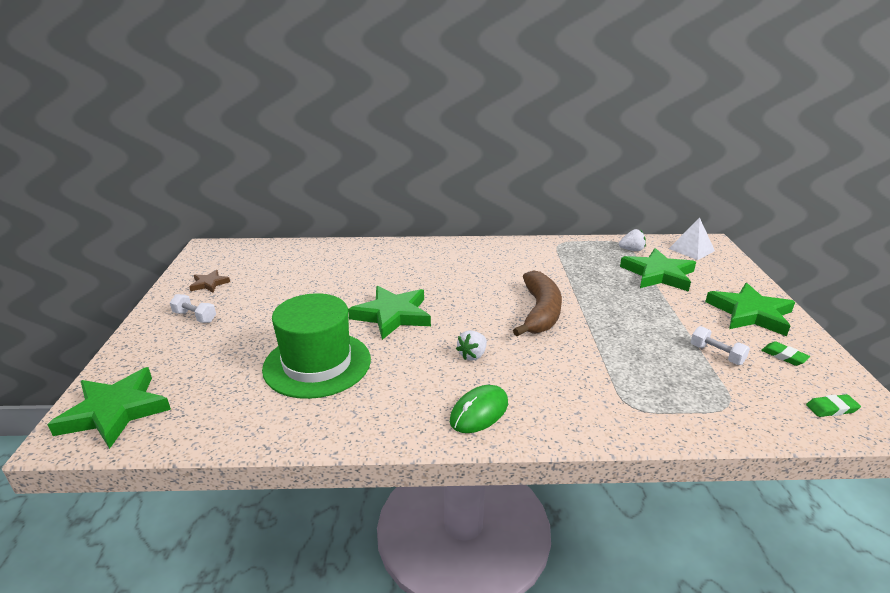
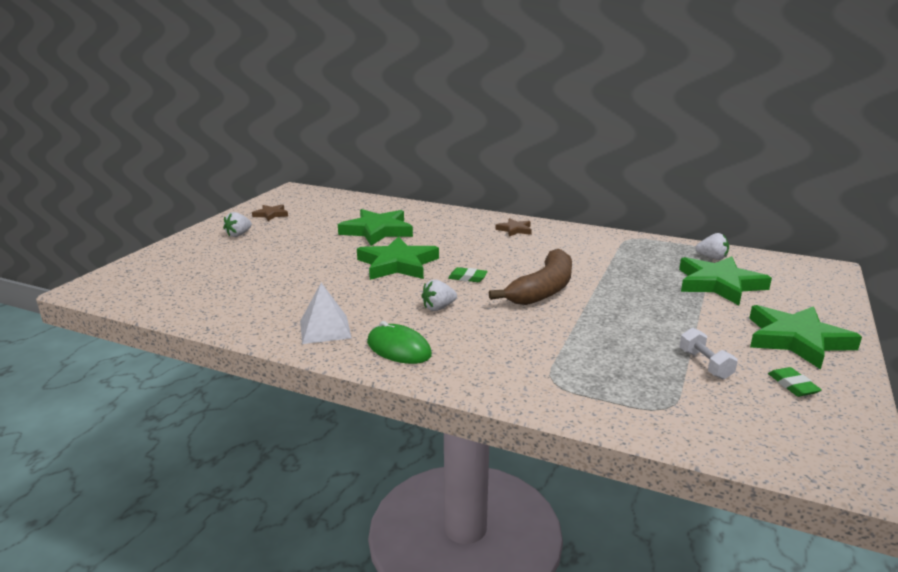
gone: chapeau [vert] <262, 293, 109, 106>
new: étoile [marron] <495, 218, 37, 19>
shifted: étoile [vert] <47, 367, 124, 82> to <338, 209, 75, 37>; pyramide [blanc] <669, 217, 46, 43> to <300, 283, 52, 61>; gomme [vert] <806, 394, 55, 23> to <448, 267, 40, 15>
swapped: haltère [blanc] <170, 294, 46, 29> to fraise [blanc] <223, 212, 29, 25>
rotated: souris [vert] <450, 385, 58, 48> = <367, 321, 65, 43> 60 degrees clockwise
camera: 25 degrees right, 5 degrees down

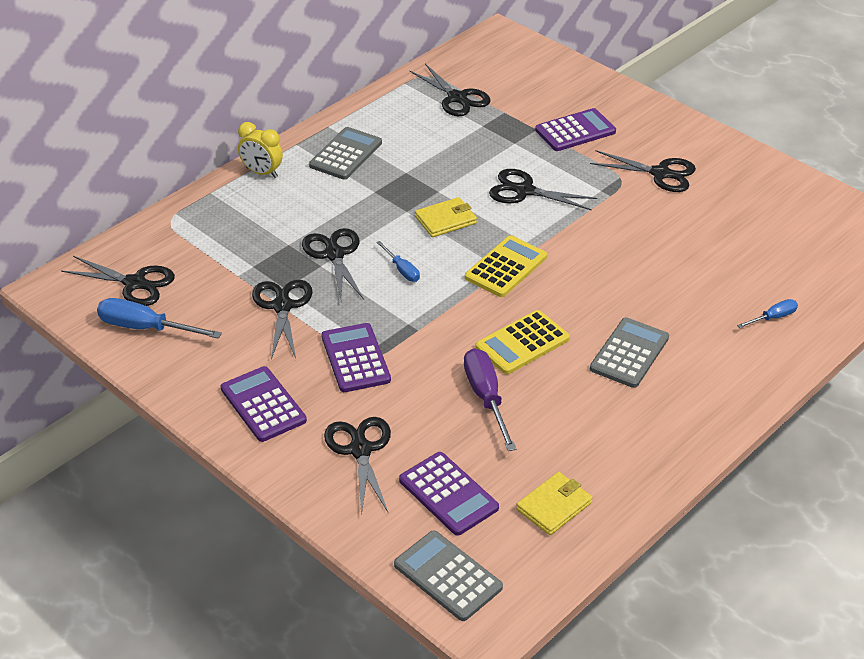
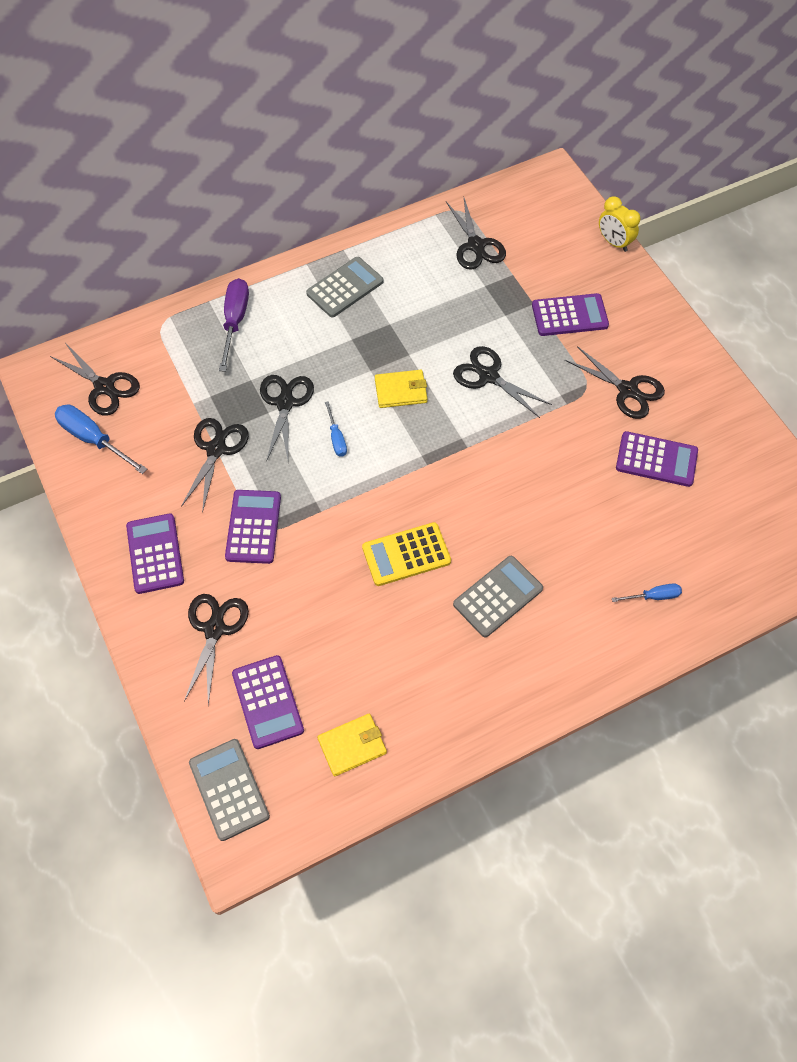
gone: calculatrice [jaune] <465, 235, 82, 62>
new: calculatrice [violet] <616, 431, 82, 56>
shifted: réveil [jaune] <238, 122, 45, 56> to <599, 196, 41, 56>; tournevis [violet] <464, 348, 52, 103> to <219, 278, 30, 94>
camera: 20 degrees right, 20 degrees up

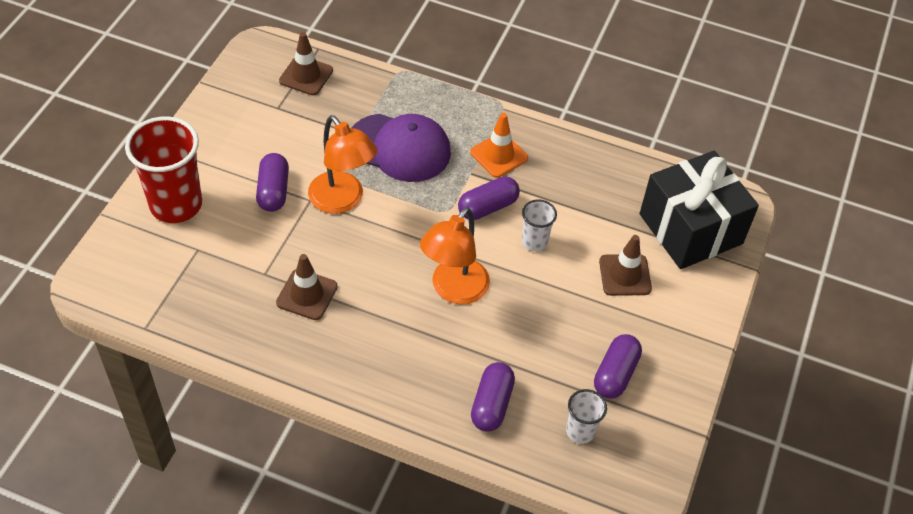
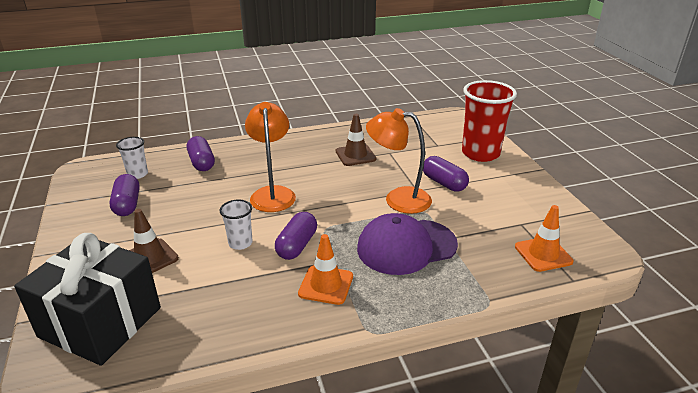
repainted: cône de chantier [marron] <279, 32, 54, 63> to cône de chantier [orange] <515, 205, 59, 67>
camera: 145 degrees right, 20 degrees down

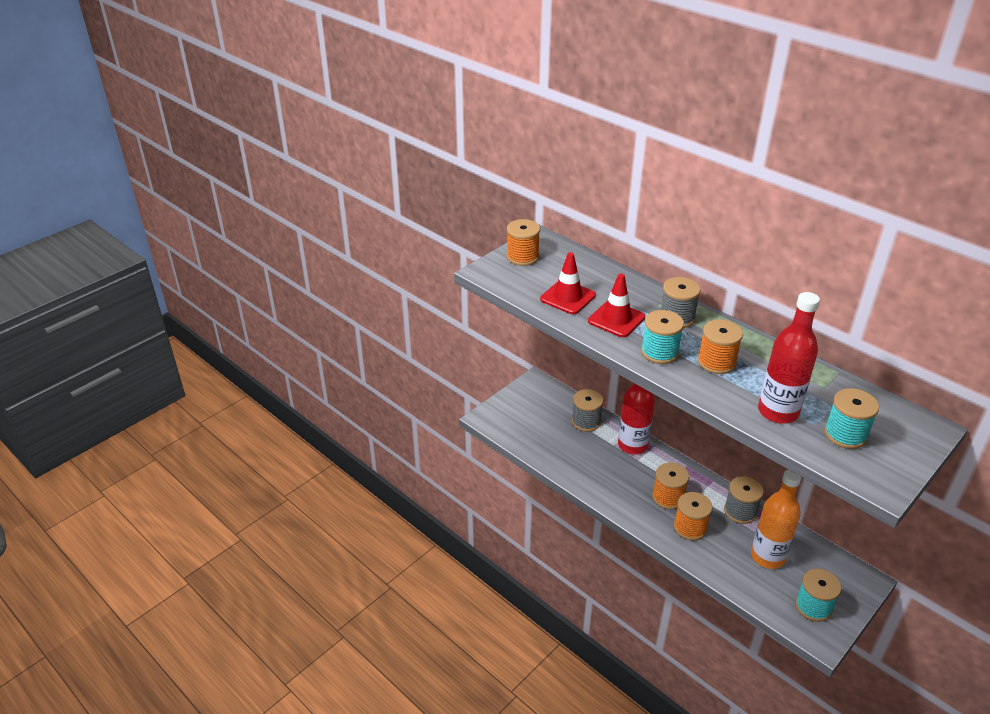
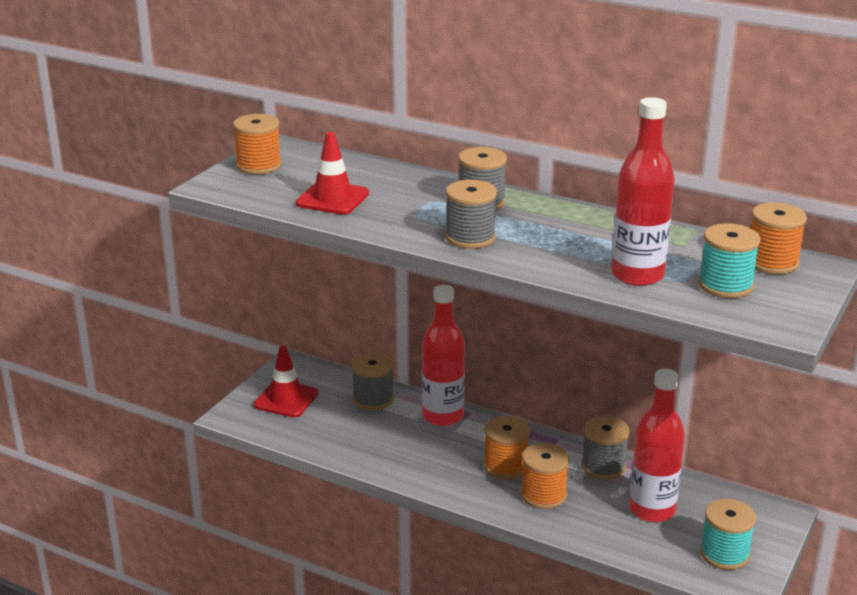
shifted: cône de chantier [rouge] <588, 274, 57, 63> to <254, 346, 64, 71>; bobine [orange] <698, 319, 45, 55> to <751, 202, 56, 72>
repainted: bobine [turquoise] <641, 310, 43, 54> to bobine [gris] <445, 180, 52, 69>; bouteille [orange] <751, 470, 51, 99> to bouteille [rouge] <629, 369, 56, 153>
camera: 15 degrees left, 10 degrees down

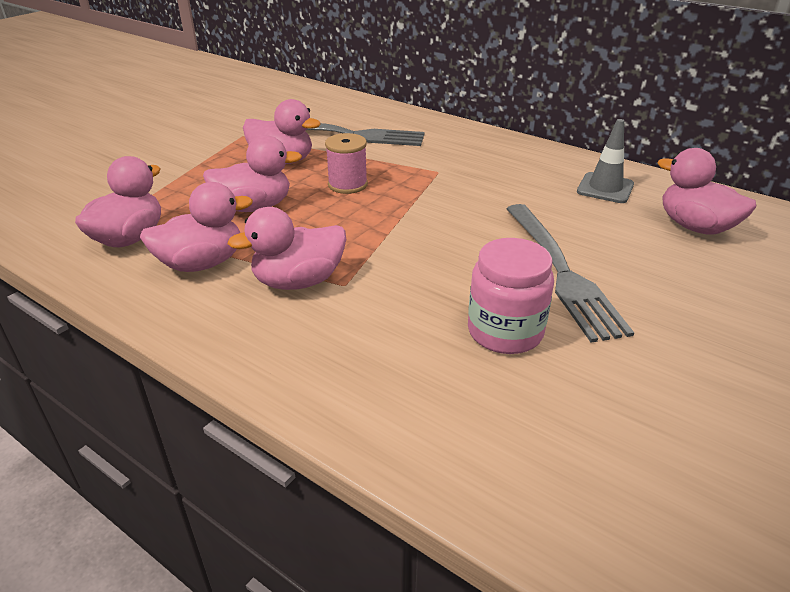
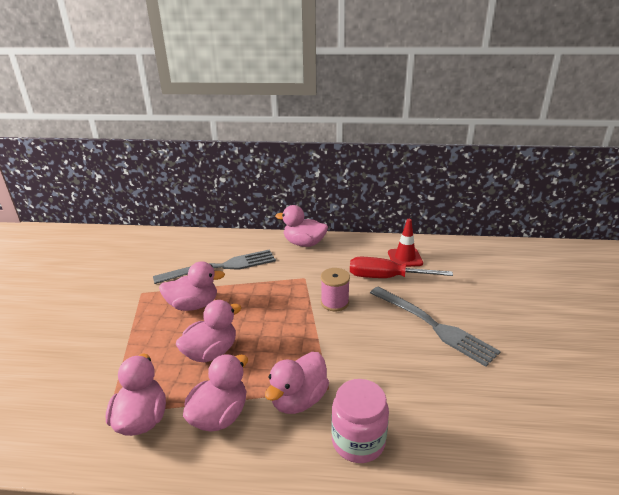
new: tournevis [rouge] <350, 257, 103, 21>
shifted: bobine [rose] <325, 133, 43, 61> to <321, 268, 29, 43>; bocal [rose] <468, 238, 86, 116> to <331, 379, 58, 84>; canard [rose] <658, 148, 98, 87> to <275, 205, 53, 42>
repainted: cône de chantier [gris] <577, 119, 57, 84> to cône de chantier [rouge] <388, 219, 35, 48>
camera: 30 degrees left, 5 degrees down

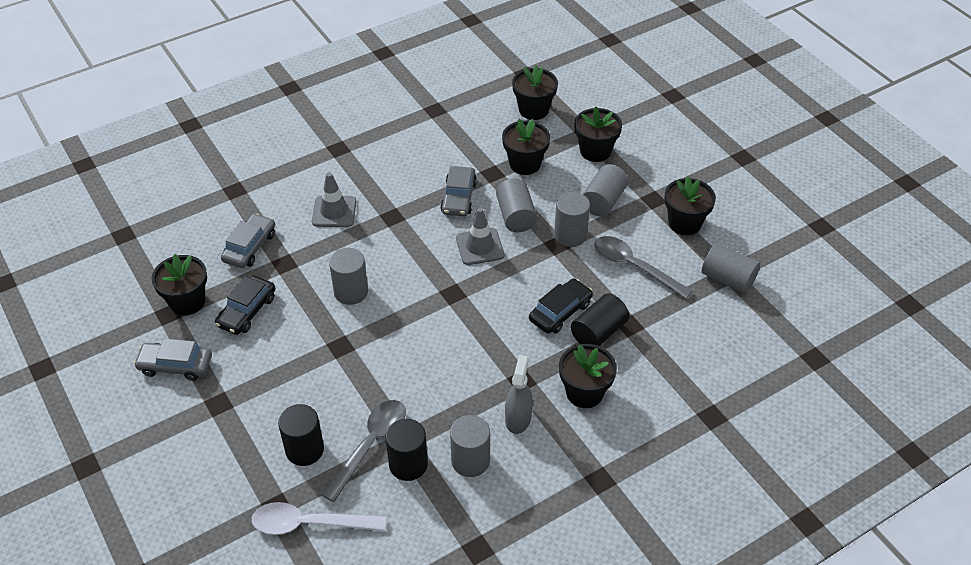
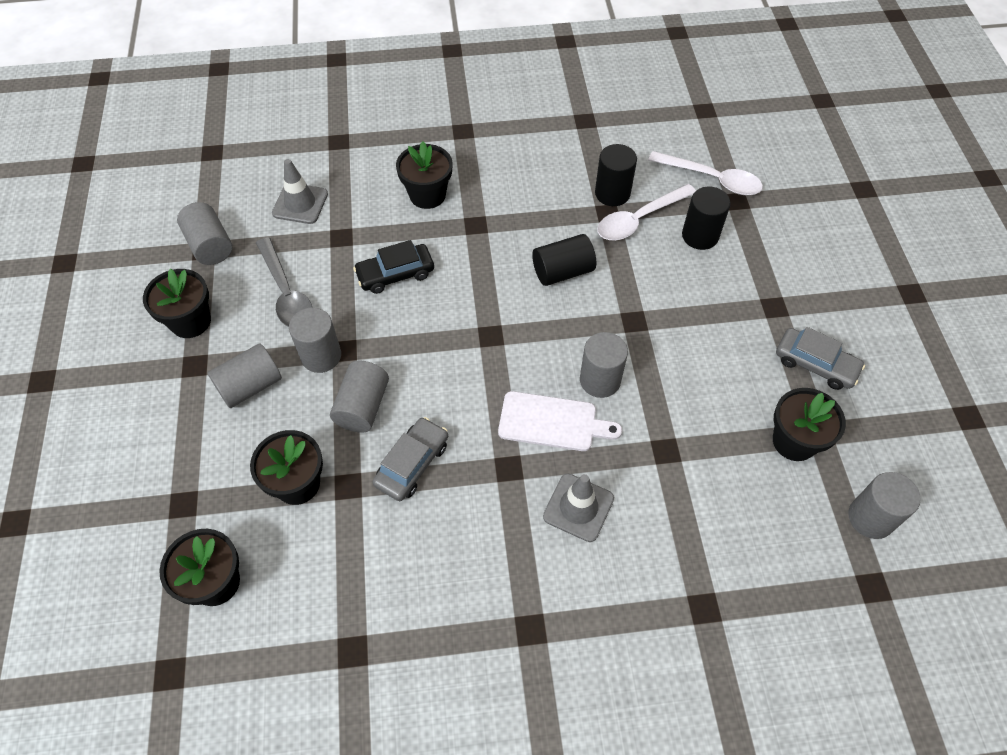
gone: voiture [noir] <215, 276, 60, 59>; voiture [gris] <221, 213, 54, 55>; vaporisateur [gris] <505, 355, 28, 79>; pot de fleurs [noir] <574, 106, 48, 56>
new: planche à découper [blanc] <498, 391, 124, 60>
shifted: cylindre [gris] <450, 415, 40, 62> to <848, 472, 73, 67>; cône de chantier [gris] <456, 207, 48, 58> to <272, 159, 56, 65>; cylindre [noir] <571, 294, 58, 52> to <532, 234, 64, 52>
repainted: cuillère [gris] <322, 400, 84, 102> to cuillère [blanc] <597, 184, 99, 56>
camera: 155 degrees left, 10 degrees up

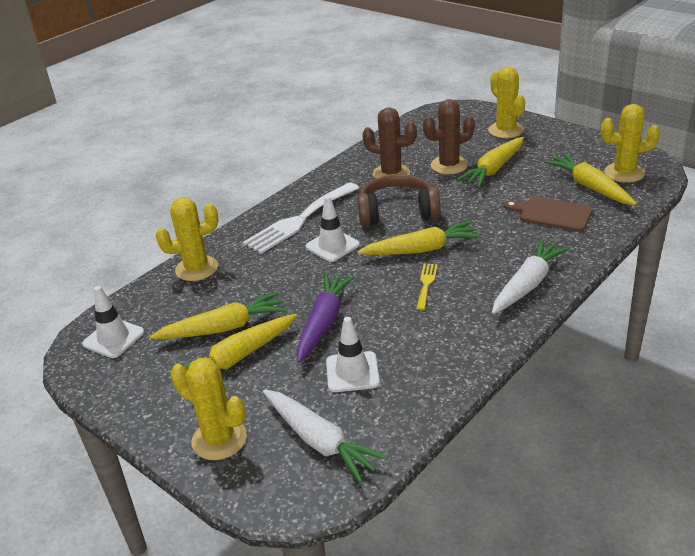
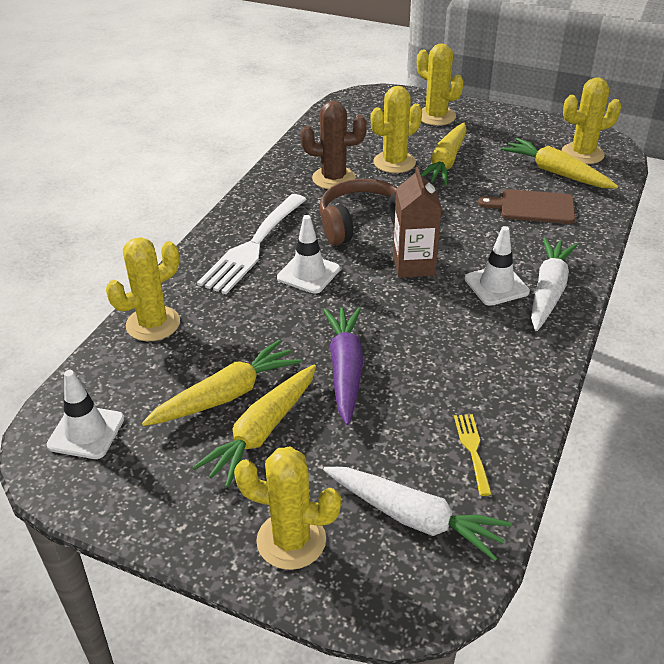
shifted: cône de chantier [blanc] <326, 317, 54, 75> to <465, 226, 65, 80>; fourchette [jaune] <416, 264, 22, 46> to <454, 414, 38, 82>
swapped: carotte [jaune] <357, 221, 125, 34> to brique de lait [marron] <393, 167, 49, 111>
repainted: cactus [marron] <423, 99, 52, 75> to cactus [jaune] <371, 86, 51, 87>
camera: 20 degrees left, 5 degrees up

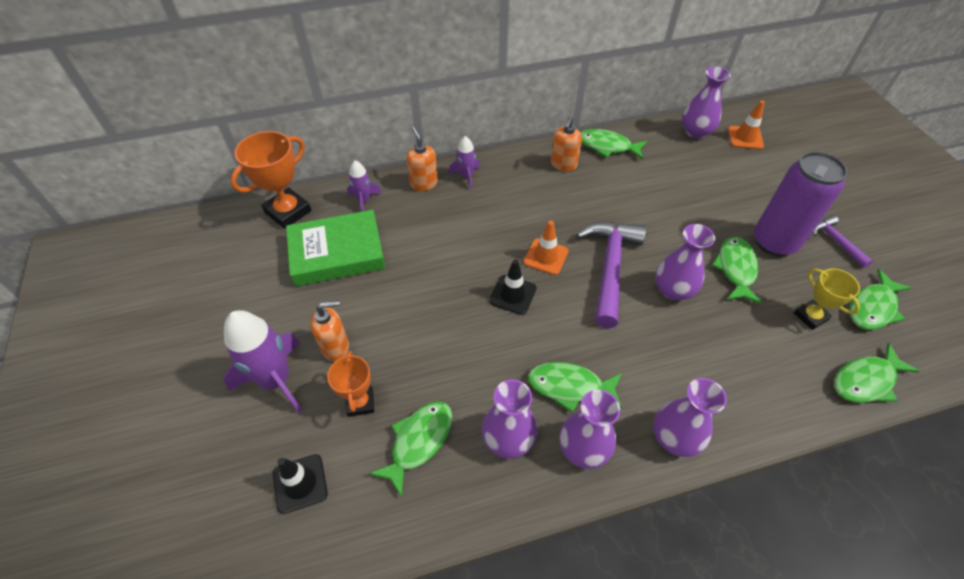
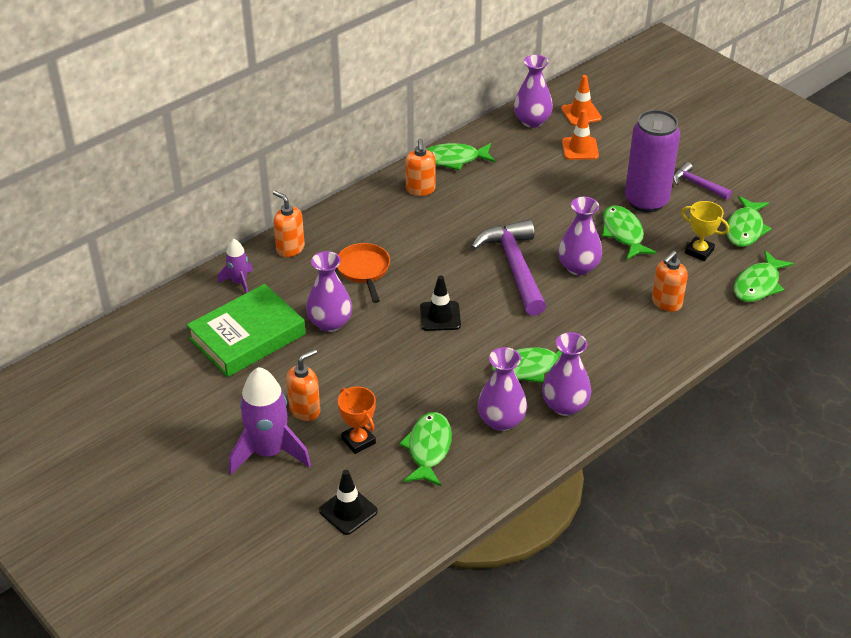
gone: trophée [orange] <230, 131, 81, 98>; fusée [violet] <448, 136, 32, 53>
new: poêle [orange] <337, 243, 53, 60>; distributeur de savon [orange] <652, 251, 36, 61>
shifted: cône de chantier [orange] <524, 221, 44, 54> to <562, 110, 37, 50>; vase [violet] <653, 378, 74, 79> to <306, 251, 46, 81>
camera: 25 degrees left, 10 degrees down

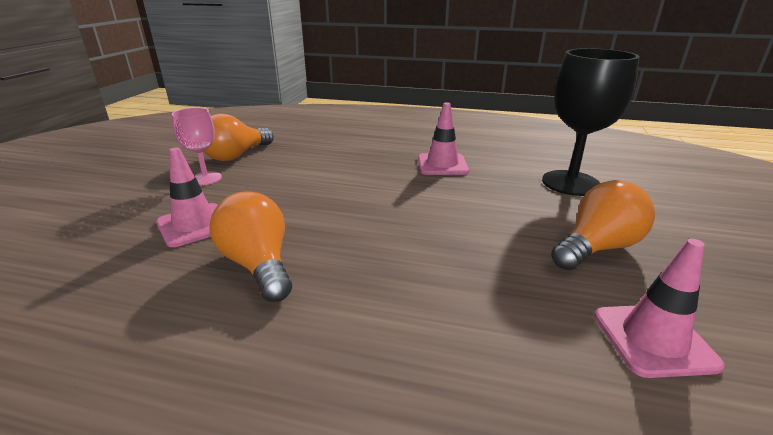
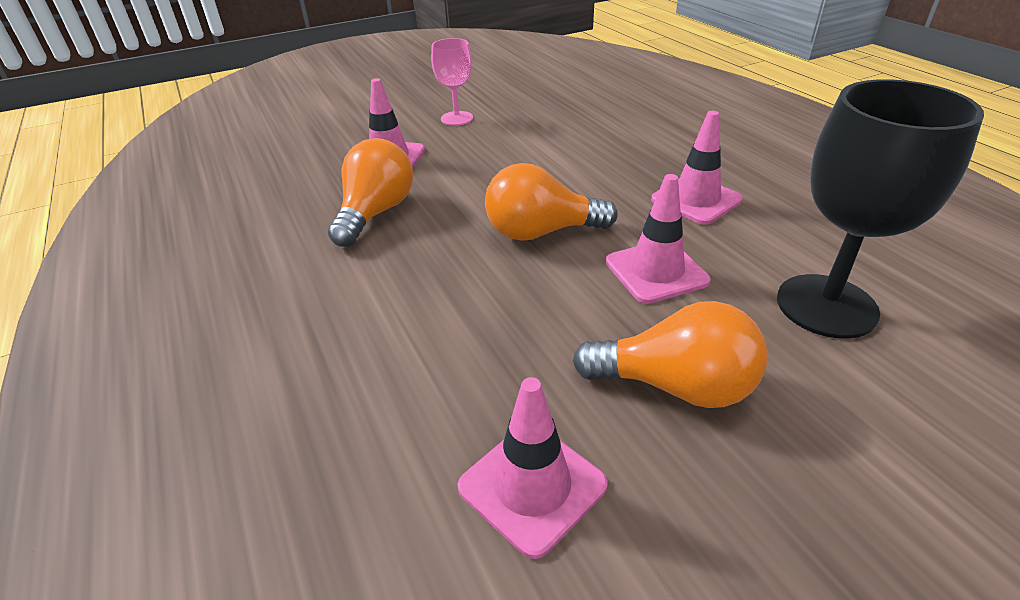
new: cône de chantier [rose] <606, 174, 104, 130>
shifted: ampoule [orange] <204, 114, 70, 47> to <485, 163, 133, 78>
camera: 50 degrees right, 10 degrees up

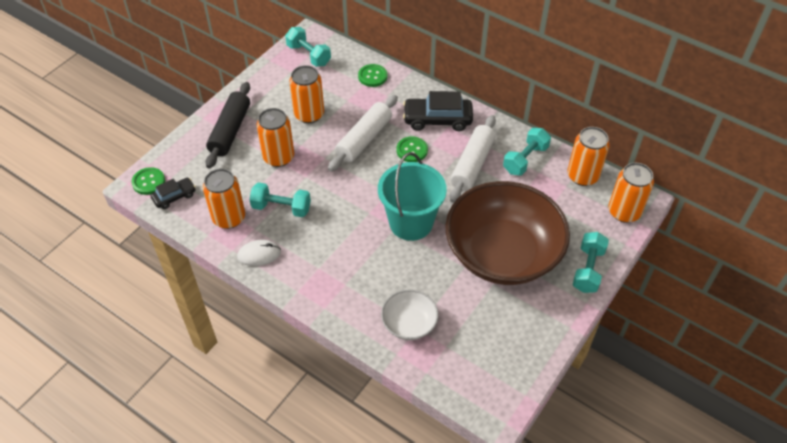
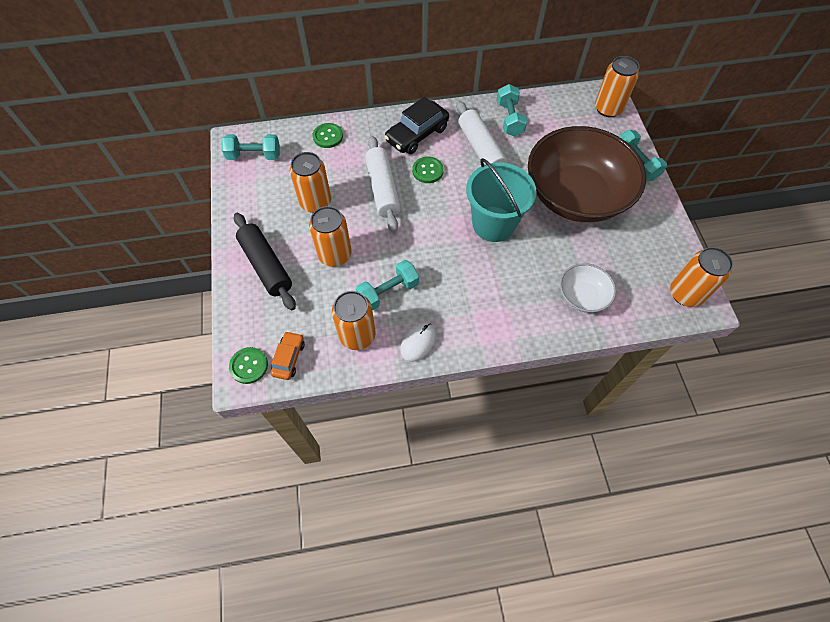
shifted: canette [orange] <567, 127, 43, 59> to <670, 247, 63, 60>
repainted: voiture [noir] <151, 178, 45, 31> to voiture [orange] <271, 331, 34, 49>
camera: 45 degrees left, 10 degrees up

